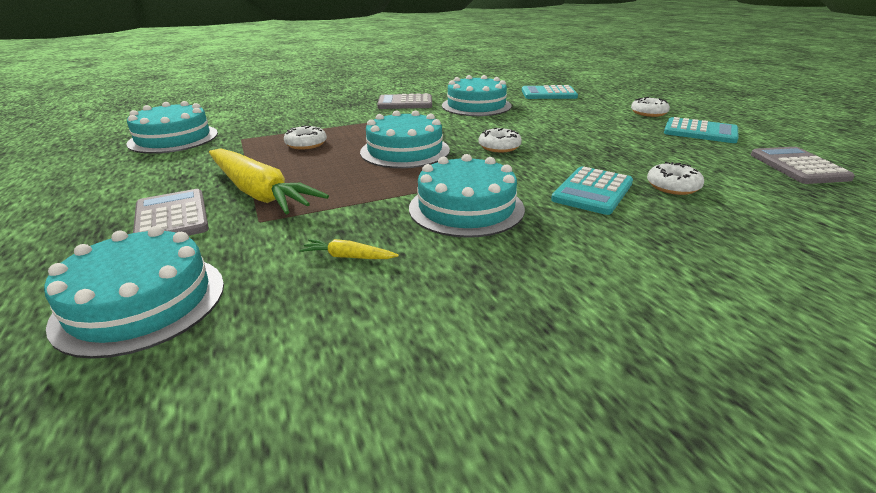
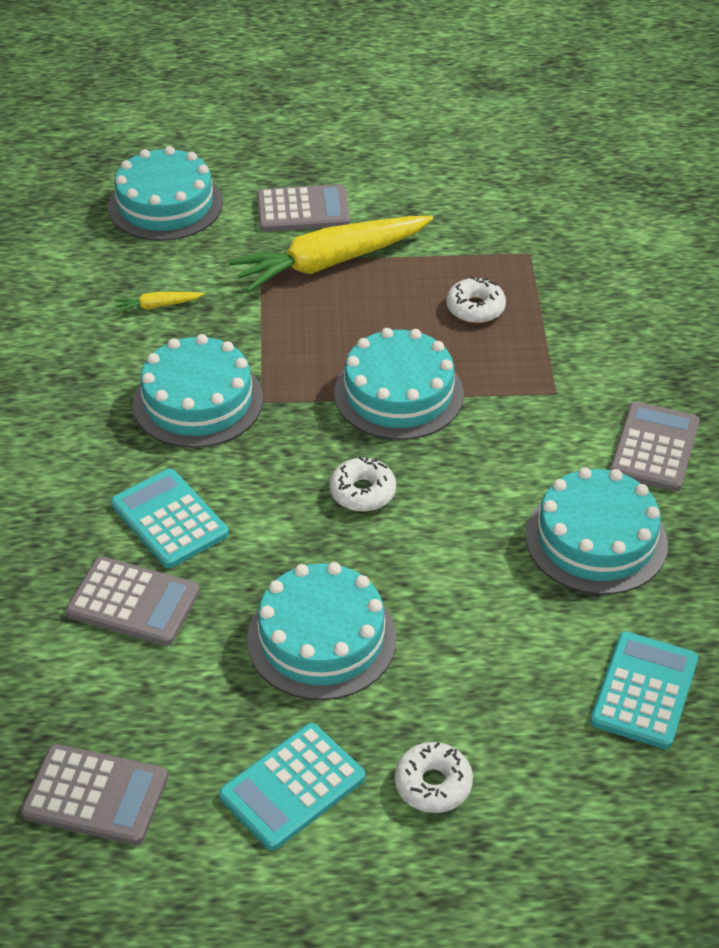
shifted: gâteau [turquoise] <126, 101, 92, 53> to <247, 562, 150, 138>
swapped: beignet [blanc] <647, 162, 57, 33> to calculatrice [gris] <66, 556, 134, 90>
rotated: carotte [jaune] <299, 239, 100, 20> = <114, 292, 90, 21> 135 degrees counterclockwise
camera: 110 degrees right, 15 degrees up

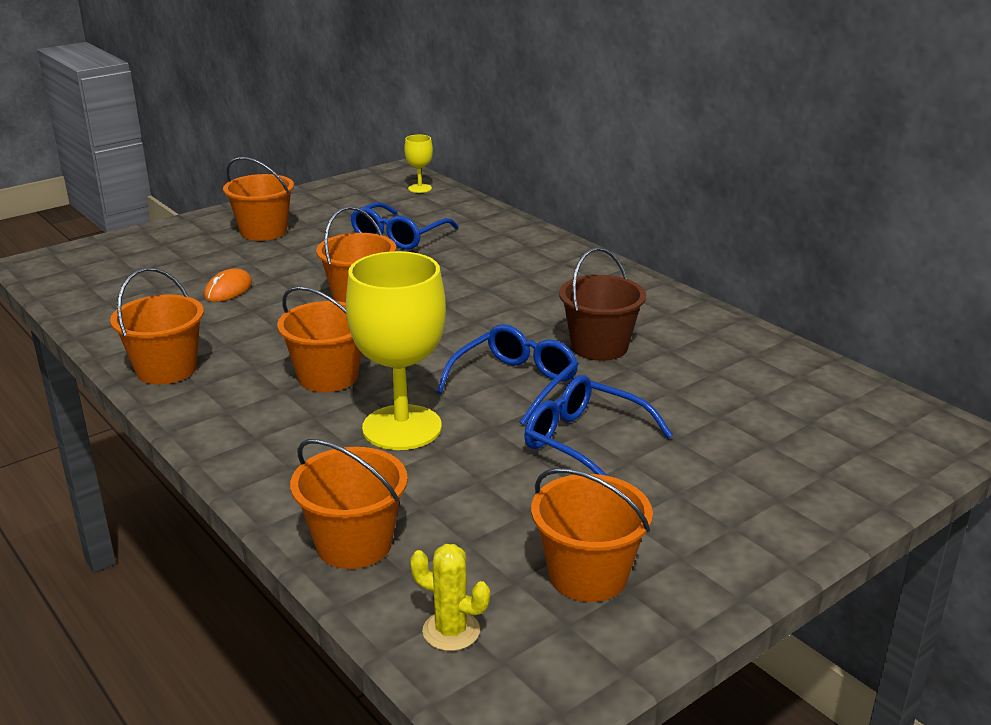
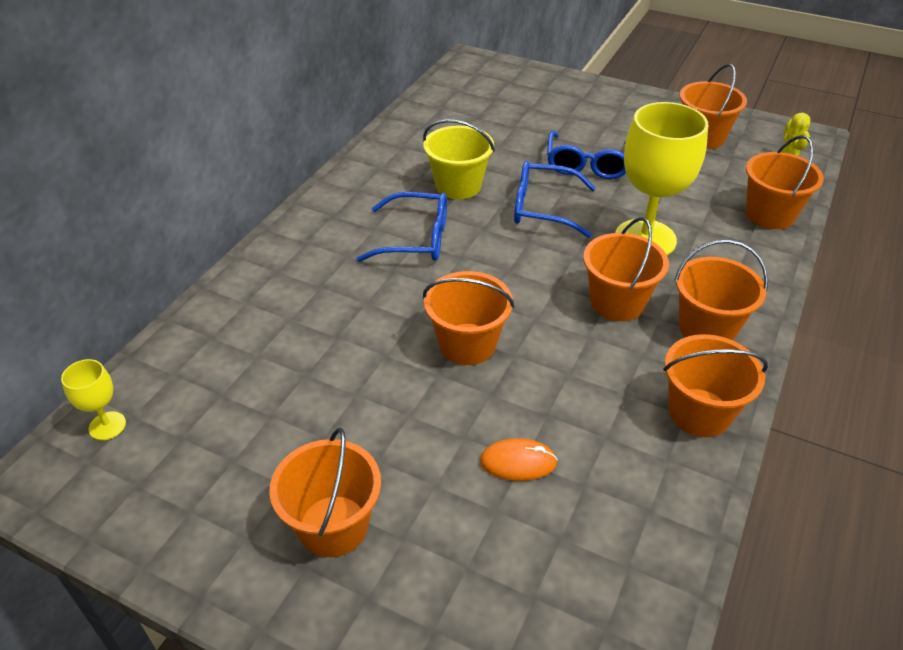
new: seau [orange] <674, 240, 94, 100>
shifted: lunettes [bleu] <350, 202, 109, 48> to <357, 192, 90, 70>
repainted: seau [marron] <559, 247, 87, 114> to seau [jaune] <423, 119, 72, 80>
camera: 115 degrees left, 15 degrees up

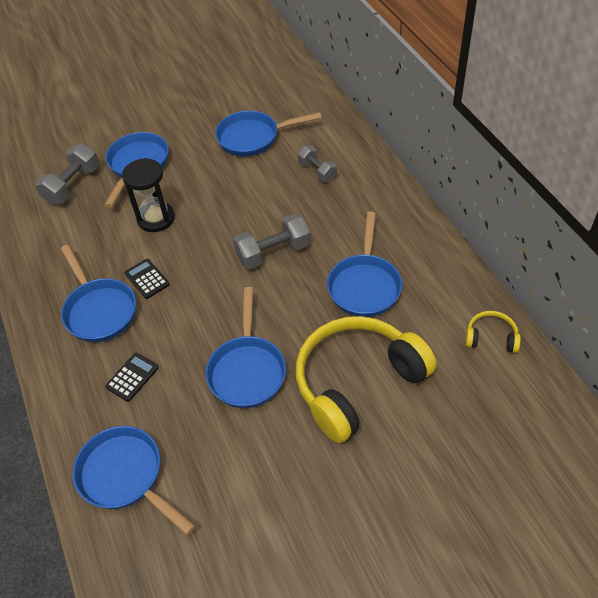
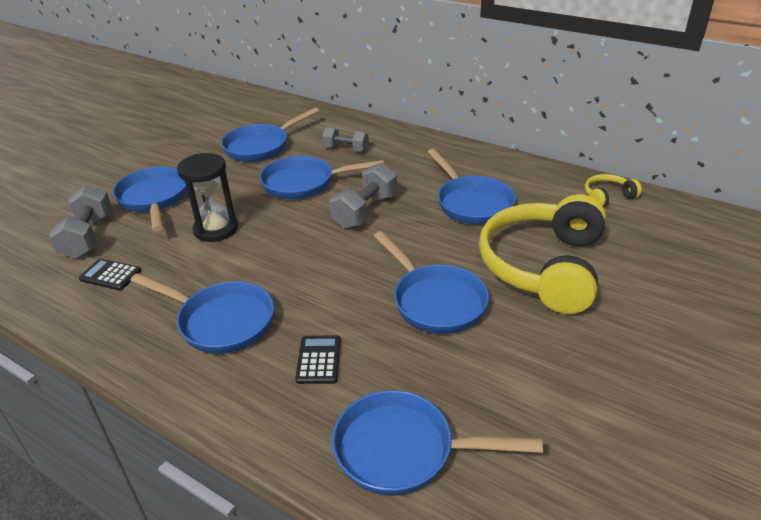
new: poêle [bleu] <260, 156, 124, 44>
shifted: calculatrice [noir] <125, 259, 45, 40> to <79, 258, 62, 32>
camera: 35 degrees left, 15 degrees down

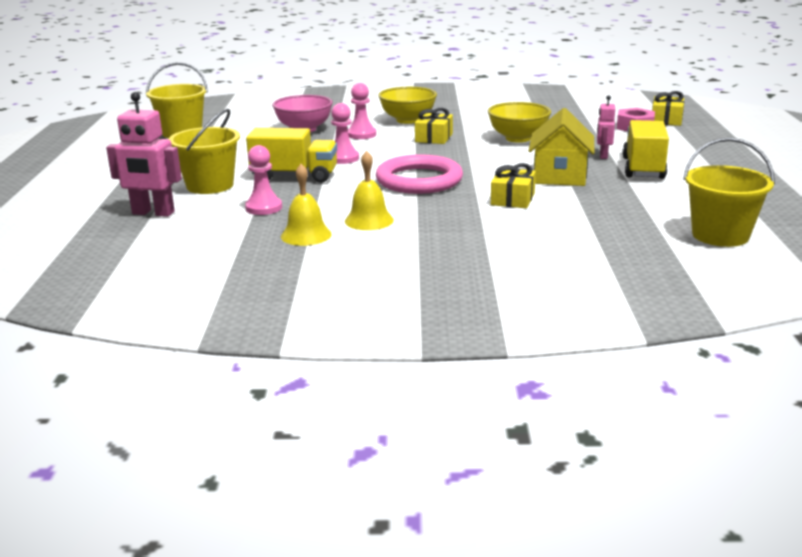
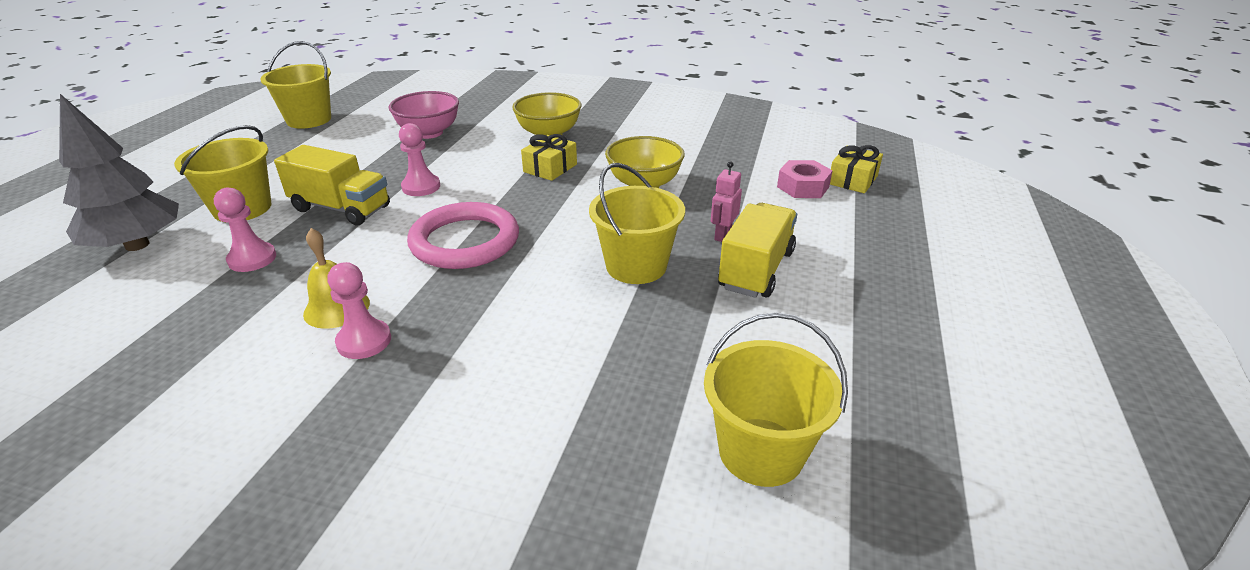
gone: cloche [jaune] <281, 164, 51, 82>; cadeau [jaune] <491, 163, 45, 45>
shifted: pion [rose] <348, 83, 28, 56> to <327, 262, 64, 97>
swapped: robot [rose] <106, 92, 76, 125> to arbre [gris] <59, 94, 120, 157>; maison [jaune] <529, 108, 66, 78> to seau [jaune] <589, 163, 96, 121>
camera: 15 degrees right, 10 degrees up

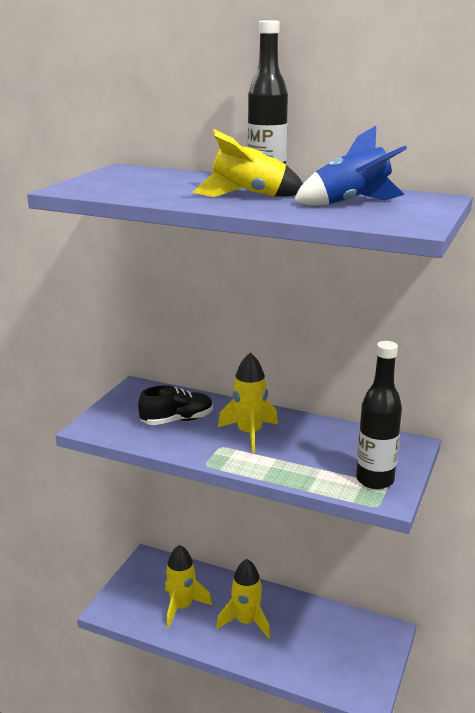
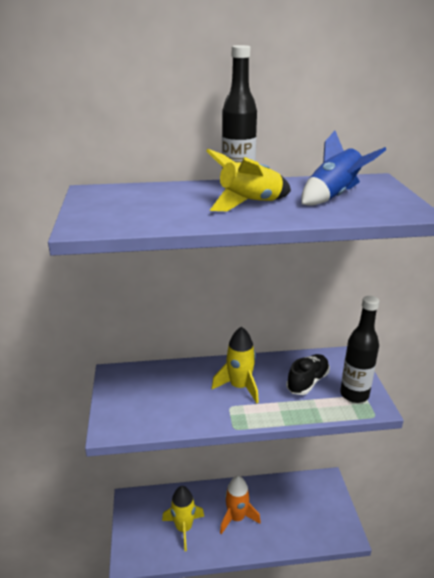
shifted: chaussure [noir] <138, 385, 75, 40> to <286, 354, 44, 41>
repainted: fusée [jaune] <216, 559, 54, 80> to fusée [orange] <220, 476, 41, 58>
camera: 30 degrees left, 5 degrees up

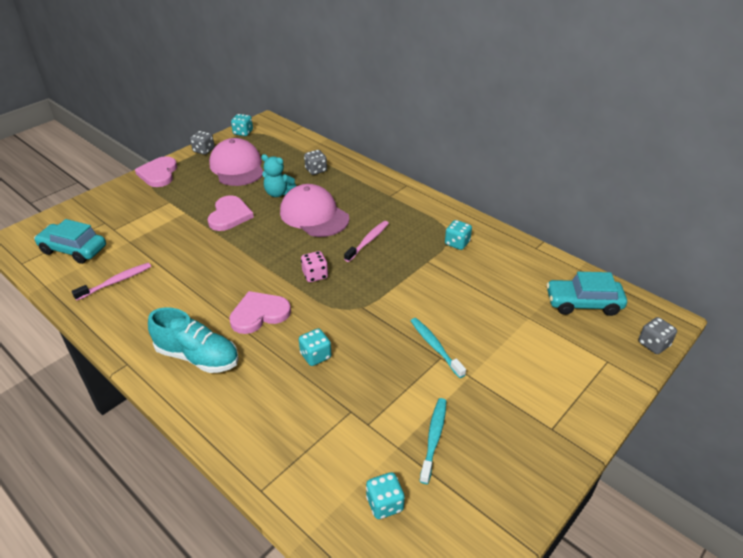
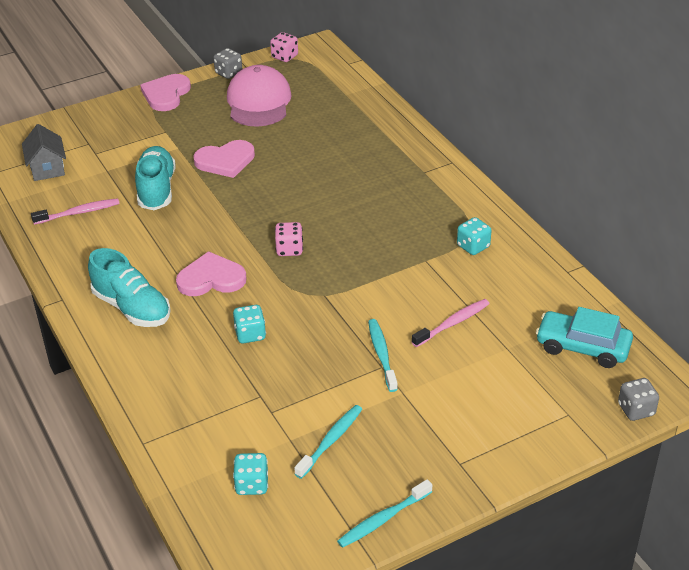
gone: ours en peluche [turquoise] <261, 154, 35, 43>; casquette [rose] <280, 184, 69, 53>; dé [gris] <304, 150, 23, 25>
new: chaussure [turquoise] <135, 146, 41, 64>; brosse à dents [turquoise] <337, 479, 95, 69>
shifted: brosse à dents [rose] <344, 221, 45, 41> to <412, 299, 78, 48>
swapped: voiture [turquoise] <34, 219, 72, 45> to maison [gris] <22, 124, 44, 57>
repainted: dé [turquoise] <231, 114, 22, 22> to dé [rose] <270, 32, 28, 30>
rotated: cœur [rose] <208, 195, 46, 36> = <193, 140, 62, 38> 45 degrees clockwise
camera: 20 degrees right, 0 degrees up

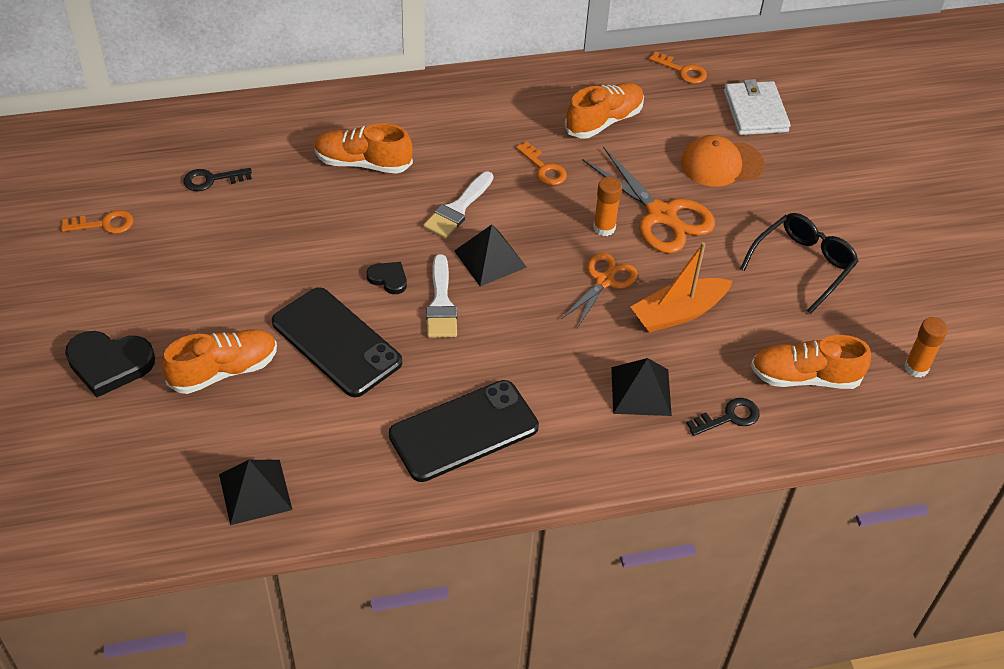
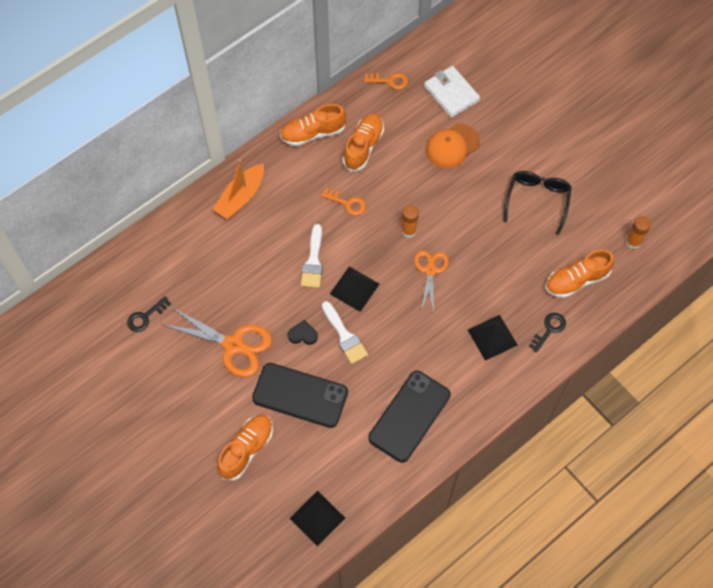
gone: clé [orange] <61, 210, 72, 24>; cœur [noir] <65, 331, 90, 66>
shifted: chaussure [orange] <314, 123, 99, 51> to <280, 104, 66, 42>; ciseaux [orange] <582, 146, 133, 107> to <161, 307, 111, 70>; bateau [orange] <631, 242, 101, 90> to <213, 159, 51, 60>
camera: 25 degrees left, 15 degrees up

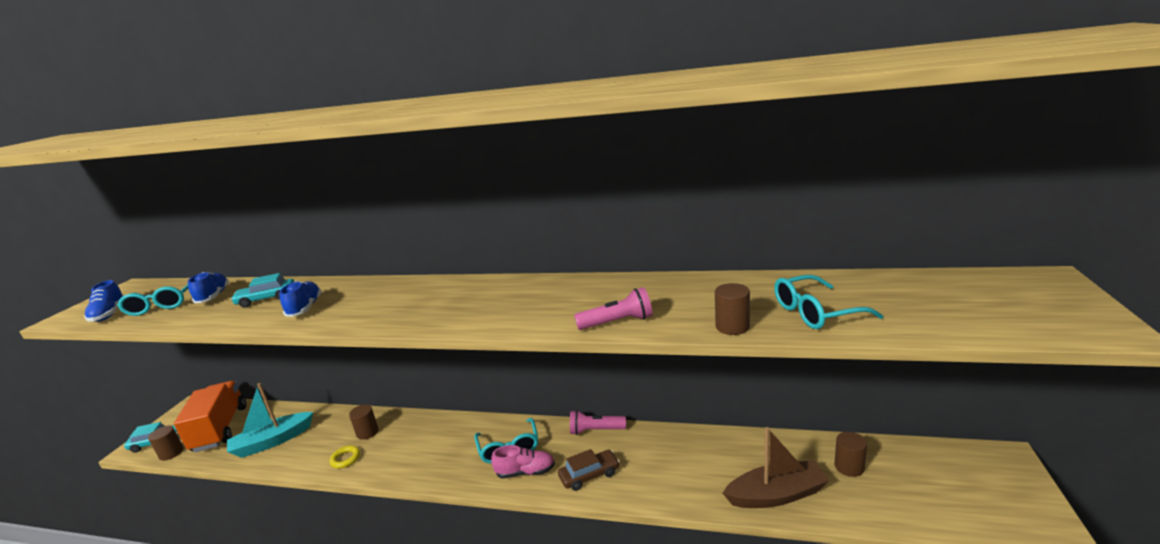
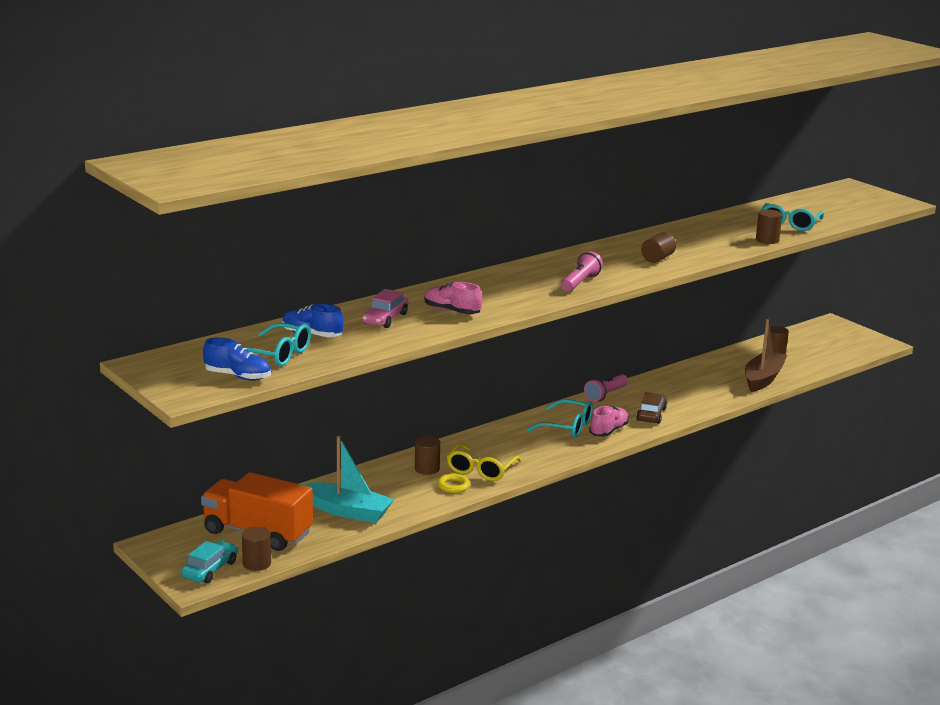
new: lunettes [jaune] <447, 443, 74, 38>; cylindre [marron] <641, 232, 35, 31>
shifted: lampe de poche [rose] <574, 287, 78, 43> to <561, 251, 42, 41>
repainted: voiture [turquoise] <230, 273, 65, 35> to voiture [rose] <362, 289, 46, 39>; chaussure [bleu] <279, 281, 43, 36> to chaussure [rose] <424, 282, 58, 32>
rotated: bateau [turquoise] <227, 383, 86, 75> = <301, 436, 93, 87> 75 degrees counterclockwise
camera: 55 degrees left, 0 degrees up

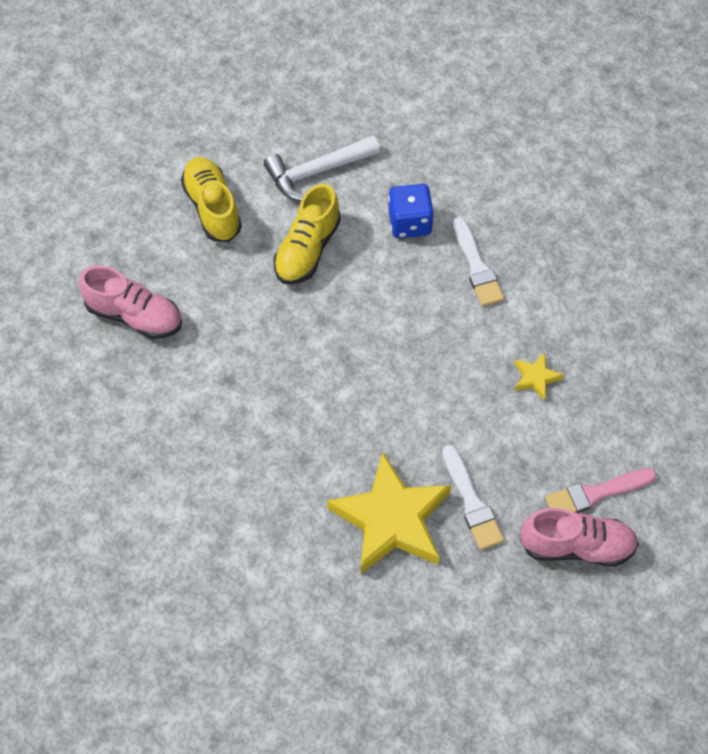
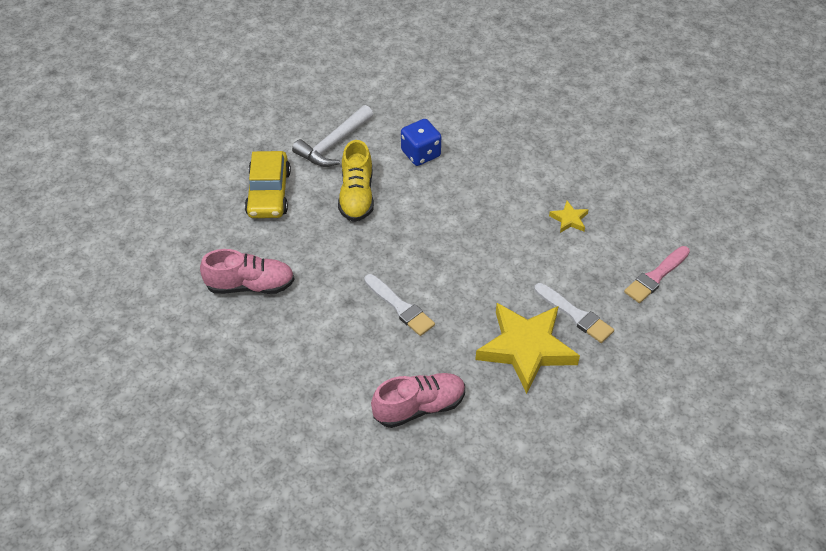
shifted: pinceau [blanc] <453, 217, 51, 89> to <364, 274, 71, 62>; chaussure [rose] <520, 508, 119, 59> to <371, 373, 94, 55>
swapped: chaussure [jaune] <181, 157, 61, 85> to voiture [jaune] <245, 151, 46, 67>
camera: 25 degrees left, 10 degrees down

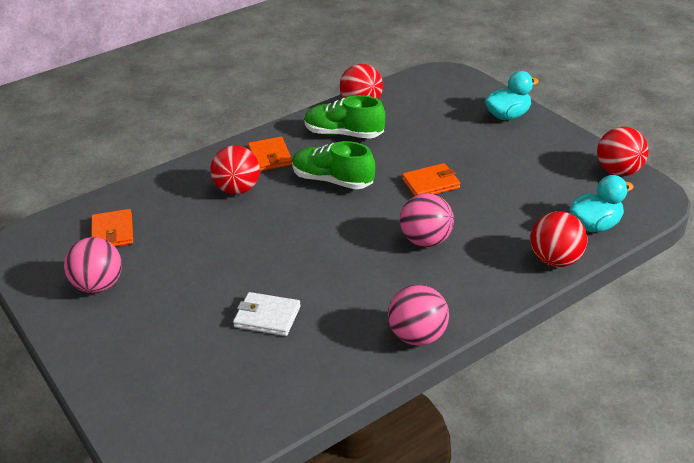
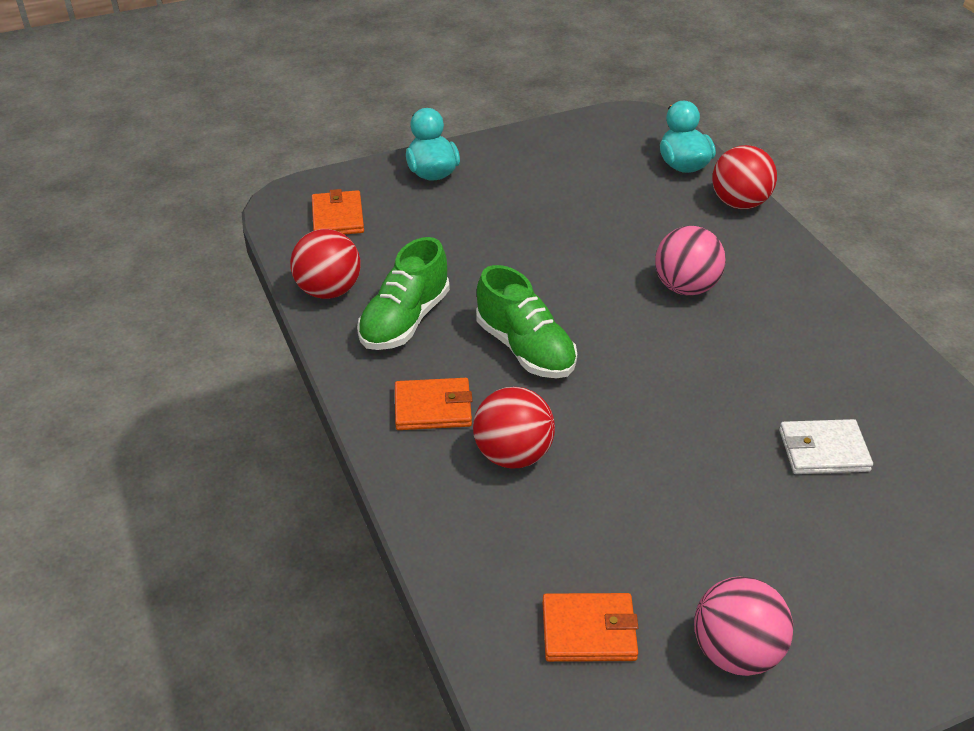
gone: balle [rose] <388, 285, 61, 61>; balle [rouge] <597, 127, 52, 49>
shifted: portefeuille [orange] <402, 163, 58, 33> to <312, 189, 52, 46>
rotated: portefeuille [blanc] <233, 292, 68, 44> = <779, 419, 94, 55> 60 degrees clockwise; chaussure [vert] <292, 141, 83, 48> = <476, 265, 101, 113> 75 degrees counterclockwise
camera: 80 degrees left, 5 degrees up

